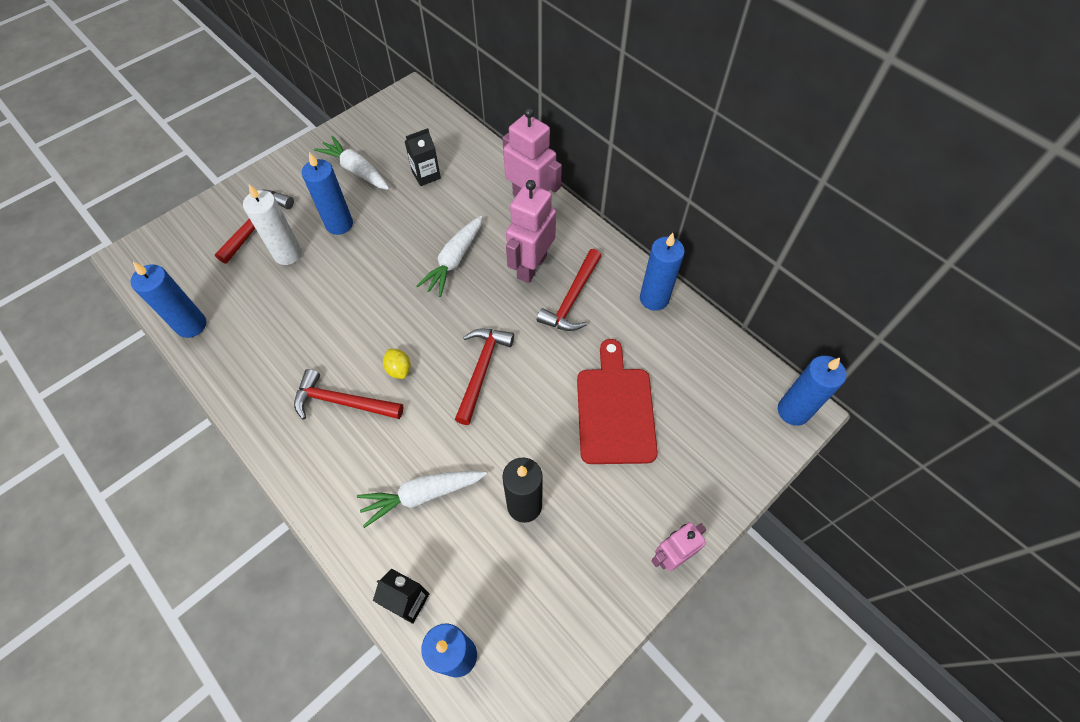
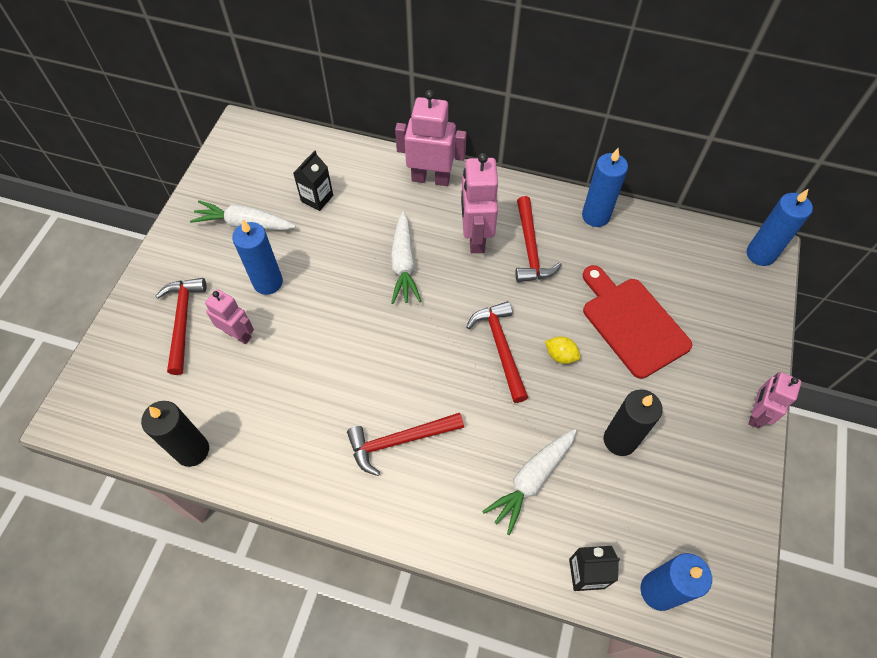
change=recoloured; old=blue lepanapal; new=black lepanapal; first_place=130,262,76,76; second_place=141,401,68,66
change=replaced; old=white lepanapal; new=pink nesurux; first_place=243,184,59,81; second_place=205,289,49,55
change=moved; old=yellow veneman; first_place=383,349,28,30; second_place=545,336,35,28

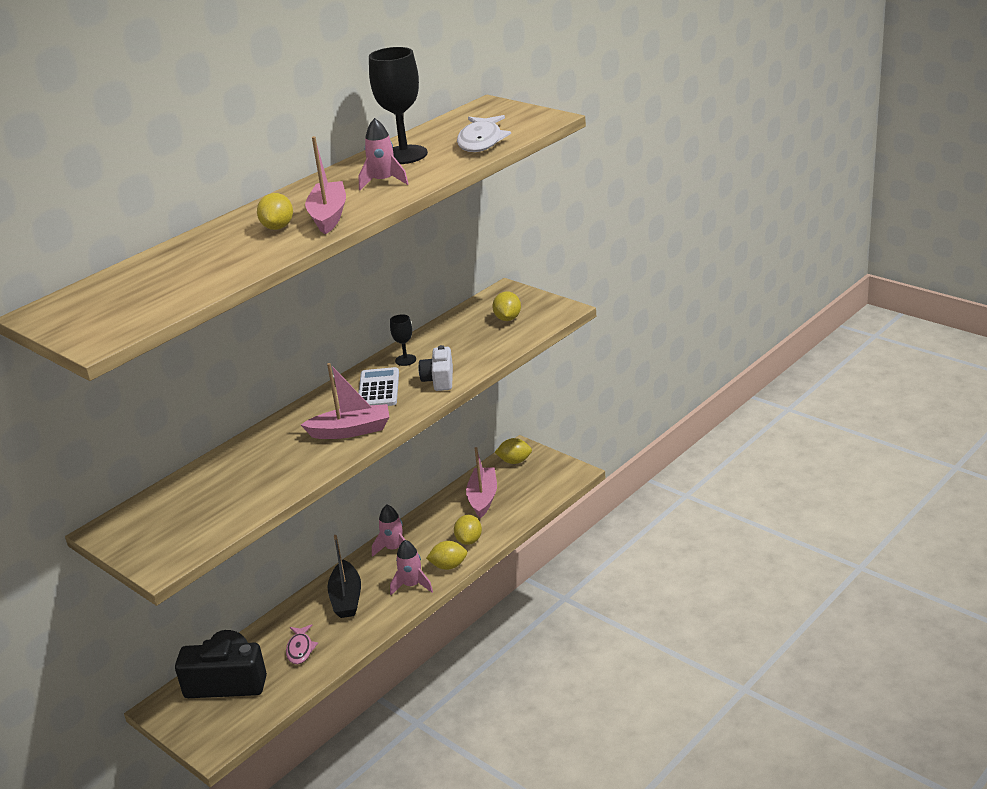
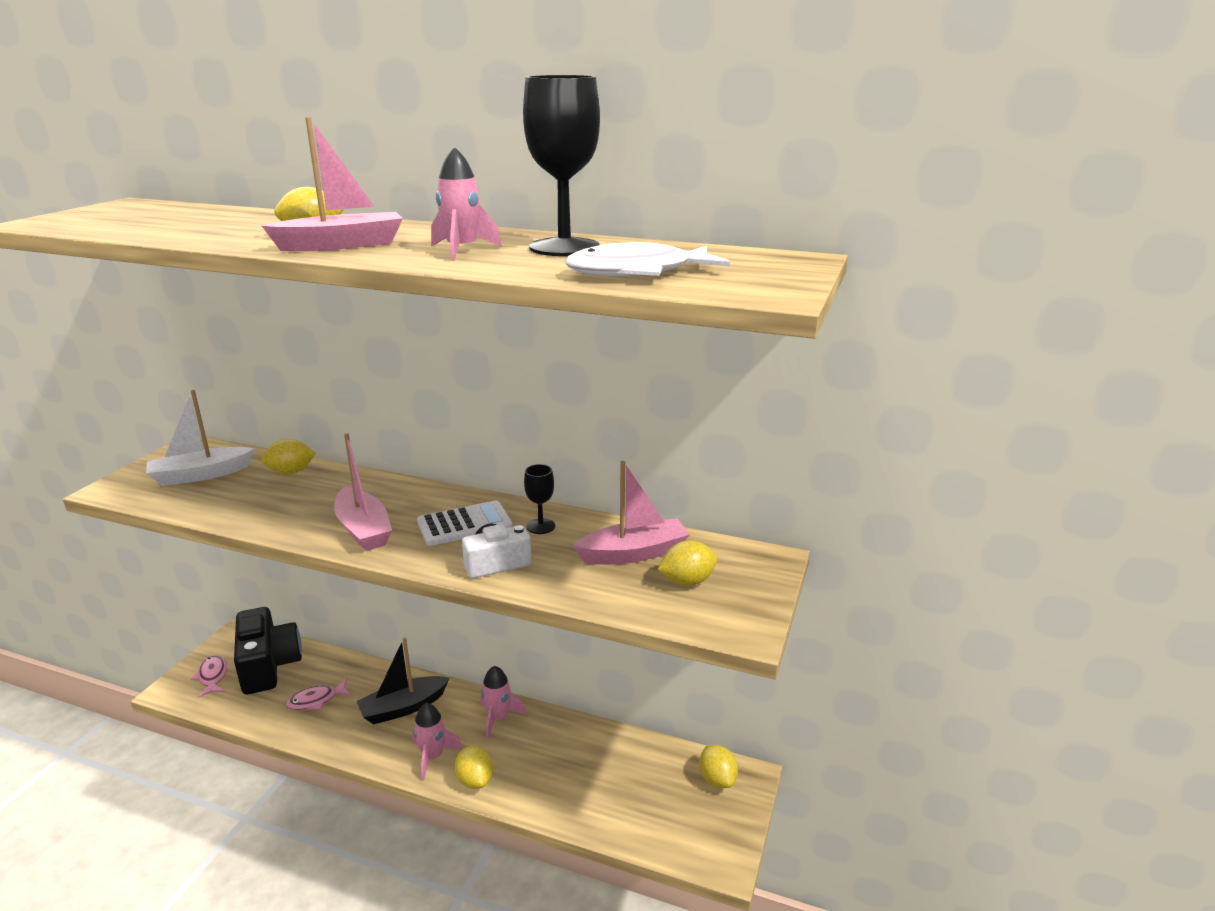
change=added; new=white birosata; second_place=146,390,108,96
change=added; new=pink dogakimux; second_place=191,655,36,43
change=moved; old=yellow veneman; first_place=454,515,28,30; second_place=261,439,55,36
change=moved; old=pink birosata; first_place=466,447,31,71; second_place=573,461,117,104

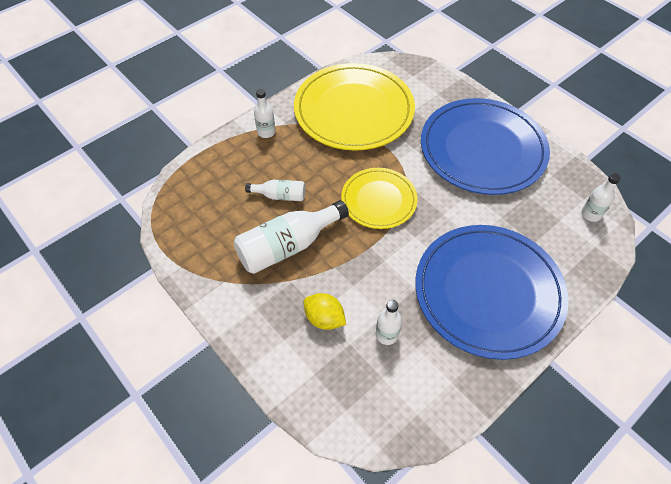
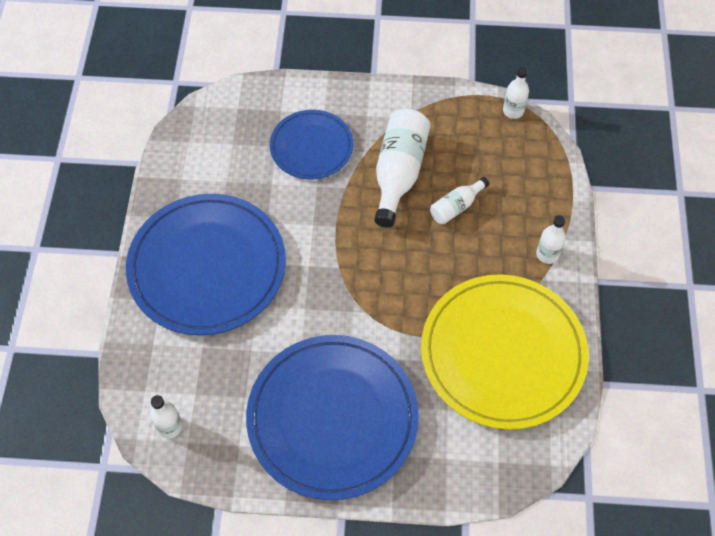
change=replaced; old=yellow veneman; new=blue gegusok; first_place=304,293,42,37; second_place=270,110,84,70
change=moved; old=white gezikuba; first_place=376,300,26,45; second_place=503,67,26,52
change=removed; old=yellow gegusok; first_place=341,168,77,61

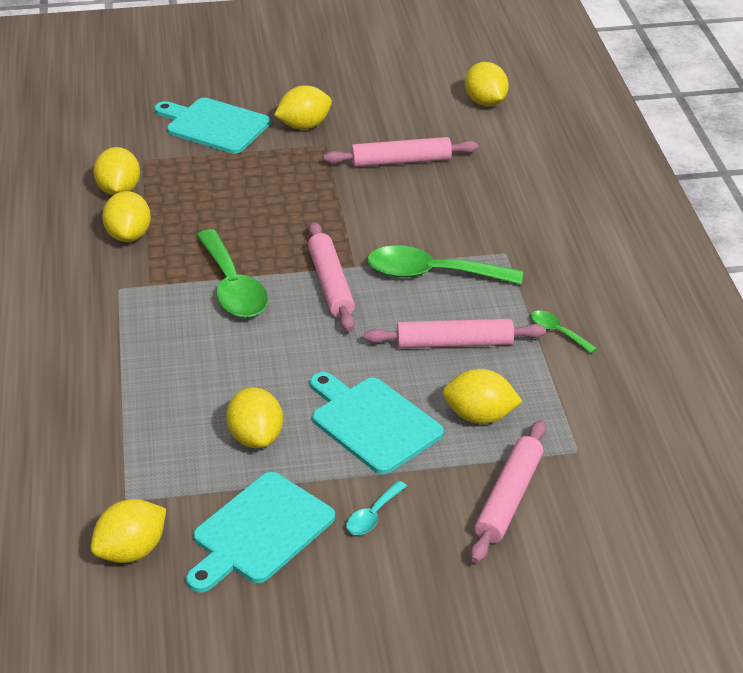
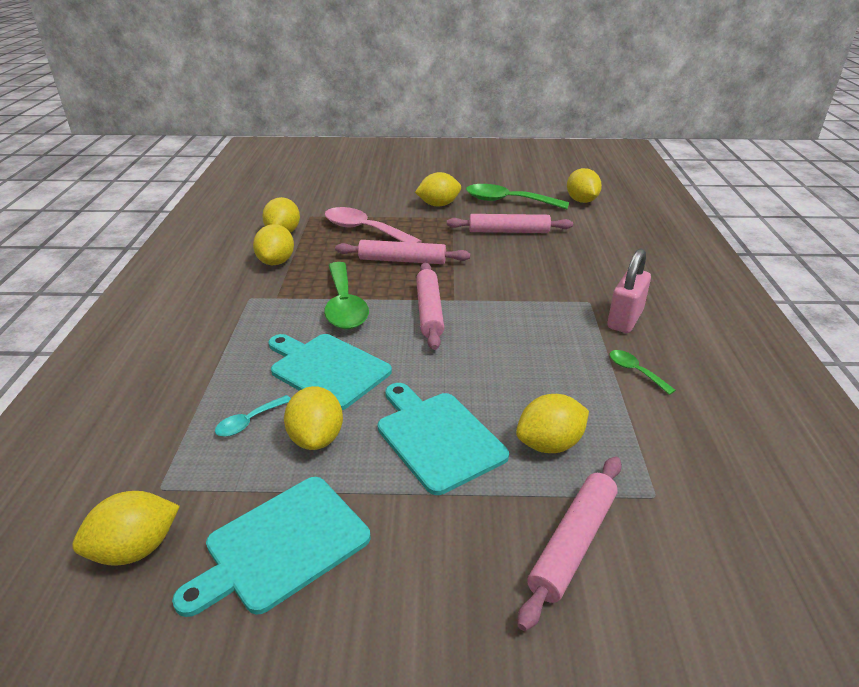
change=moved; old=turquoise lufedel; first_place=346,480,61,55; second_place=215,395,76,42
change=moved; old=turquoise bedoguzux; first_place=154,98,117,56; second_place=268,334,124,76
change=added; new=pink lufedel; second_place=325,207,97,36
change=moved; old=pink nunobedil; first_place=364,319,182,29; second_place=335,240,135,24
change=moved; old=green lufedel; first_place=367,245,156,40; second_place=466,184,103,25
change=turned; old=yellow veneman; first_place=443,369,79,55; second_place=516,394,73,59; degrees=-45
change=added; new=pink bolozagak; second_place=607,248,44,85

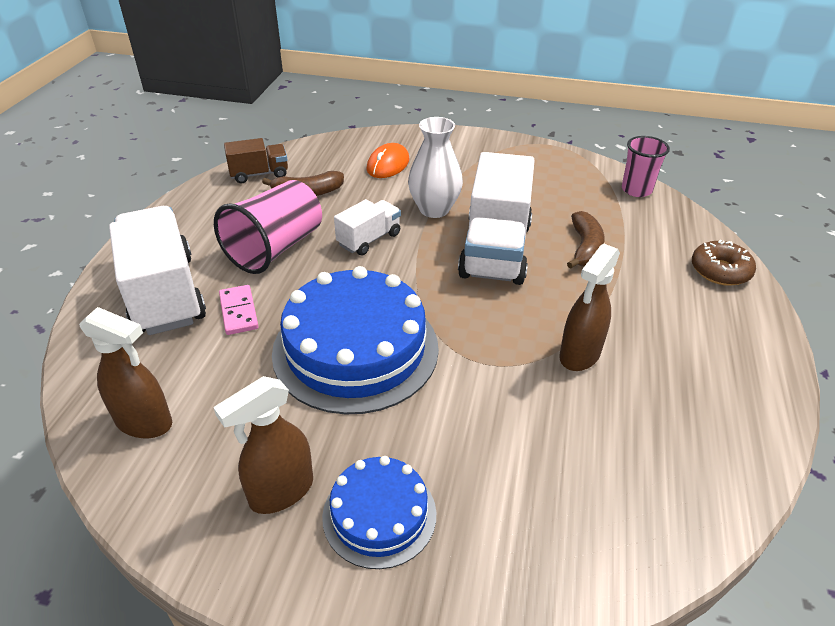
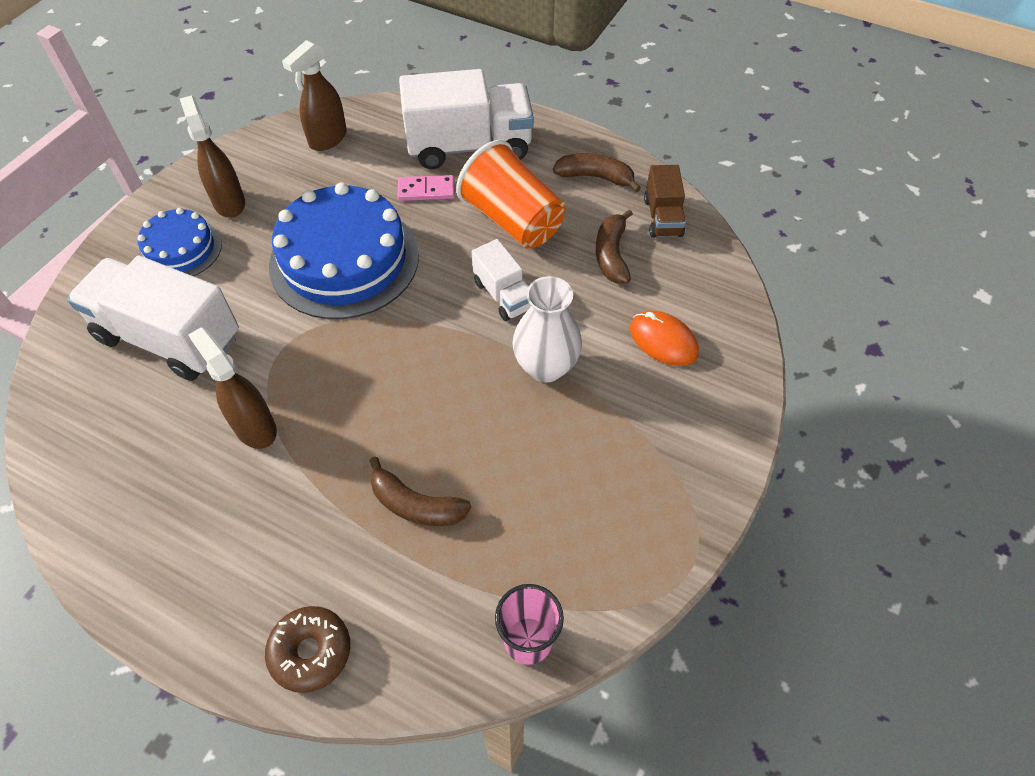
change=moved; old=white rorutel; first_place=458,152,77,133; second_place=67,256,172,125
change=recoloured; old=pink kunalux; new=orange kunalux; first_place=214,180,108,94; second_place=456,140,109,109
change=added; new=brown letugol; second_place=553,154,88,38

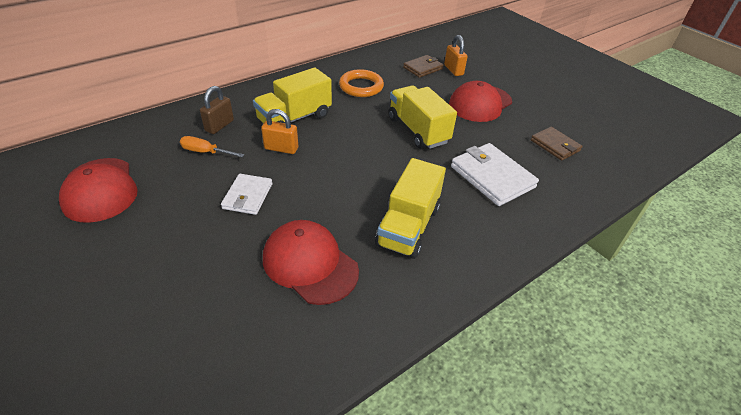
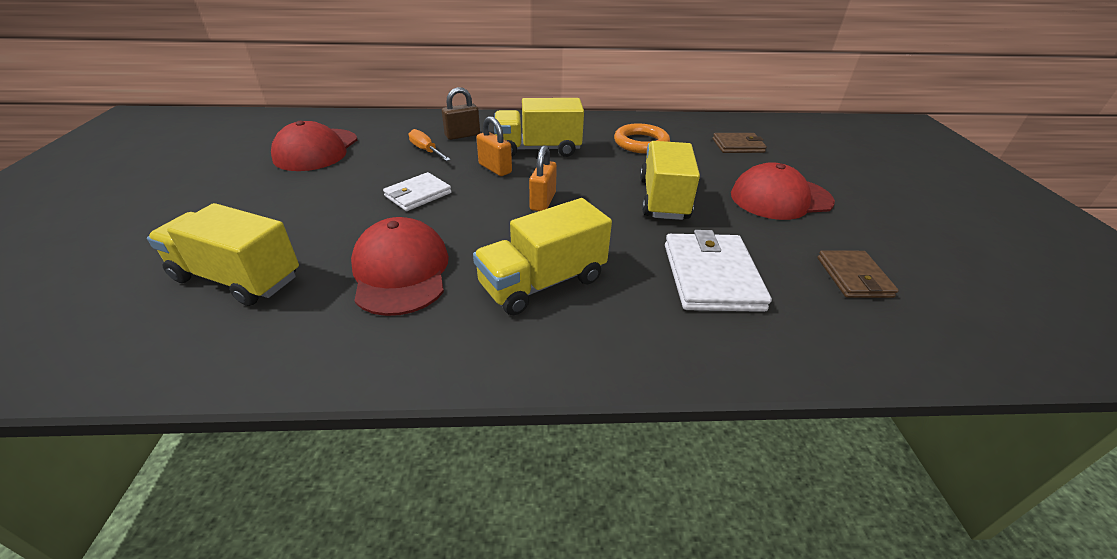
change=added; new=yellow rorutel; second_place=147,203,152,103
change=moved; old=orange bolozagak; first_place=444,35,24,41; second_place=529,145,28,66

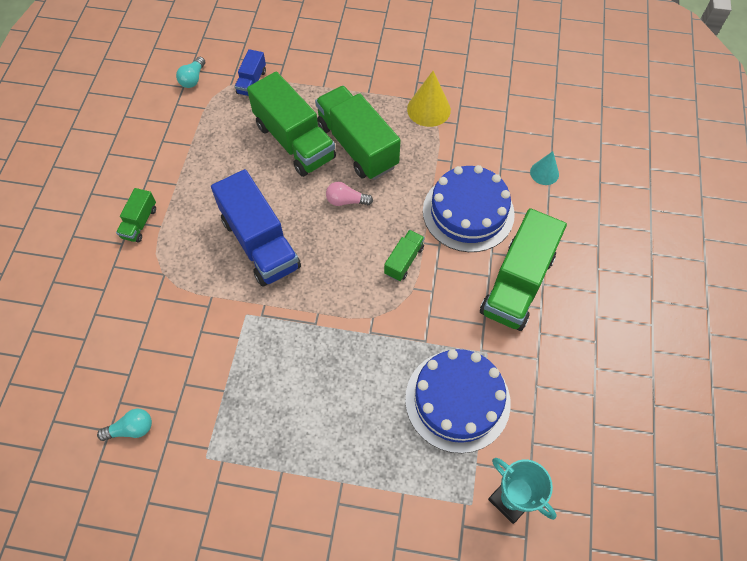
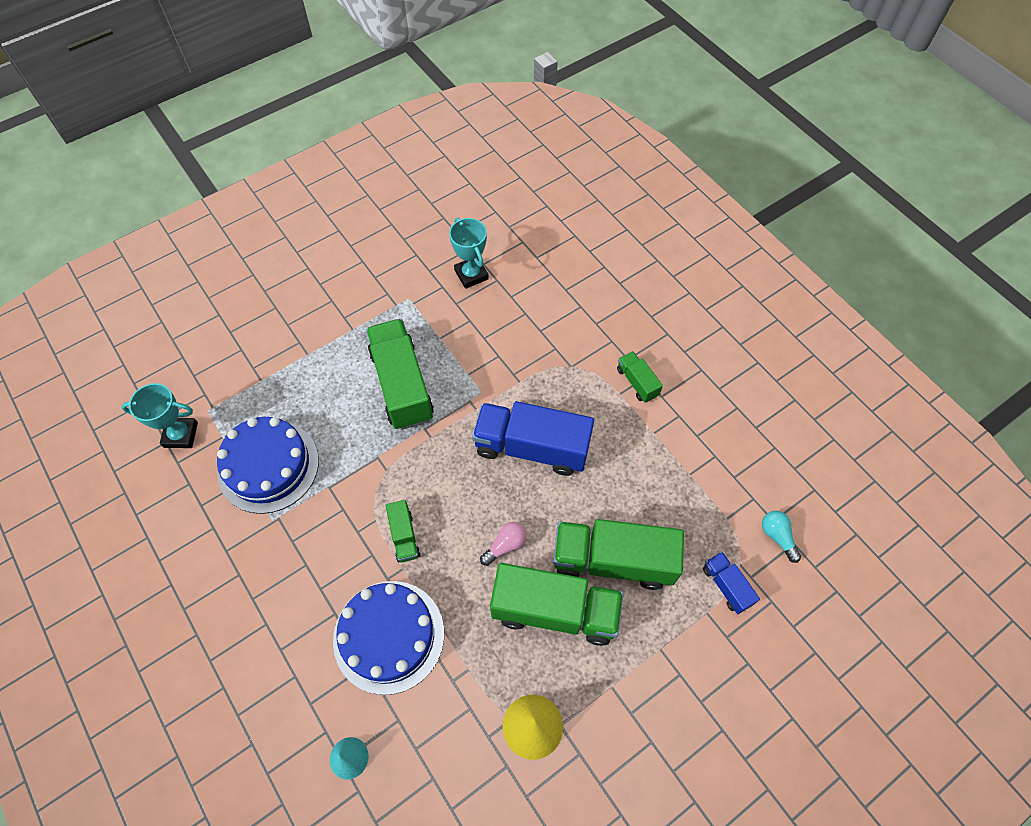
change=moved; old=green rorutel; first_place=480,208,87,123; second_place=366,319,68,111
change=replaced; old=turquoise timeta; new=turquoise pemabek; first_place=97,409,55,32; second_place=449,218,40,71

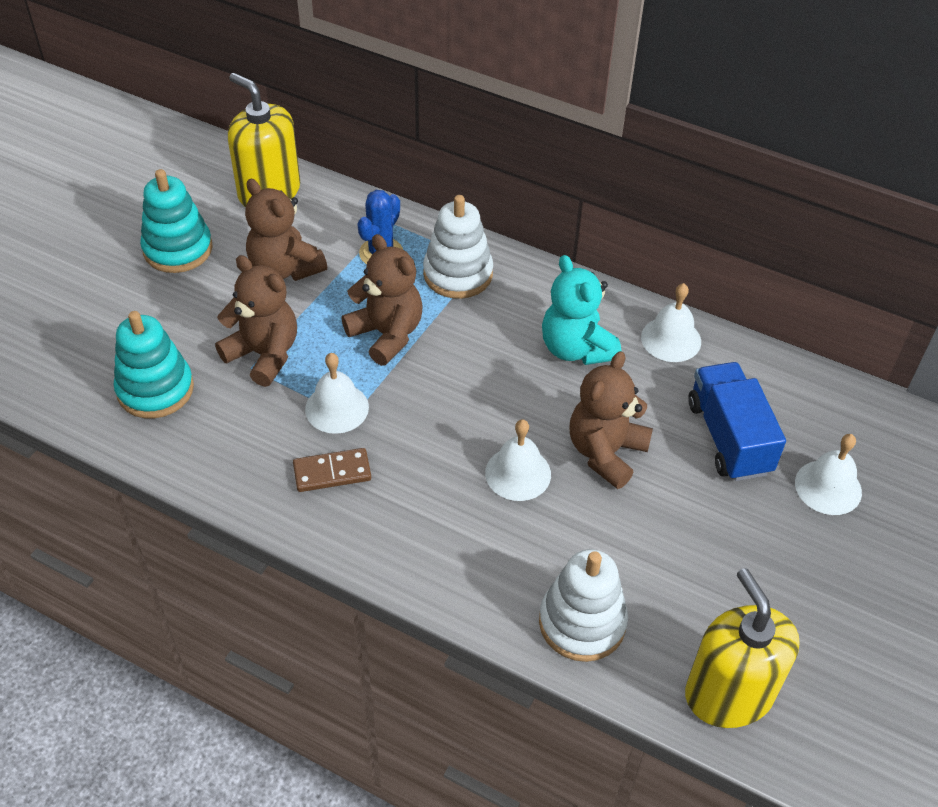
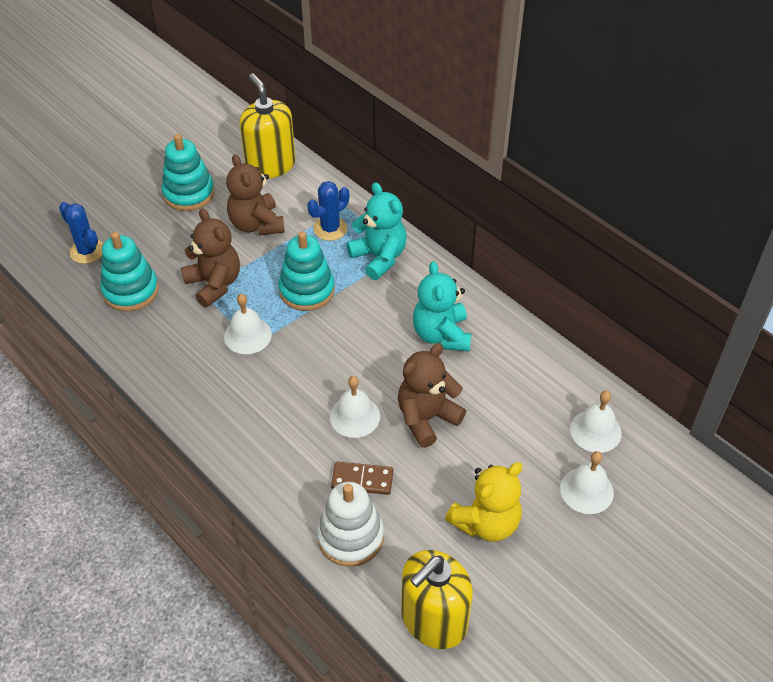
change=added; new=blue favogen; second_place=59,202,44,62
change=replaced; old=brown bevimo; new=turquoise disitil; first_place=341,234,82,132; second_place=278,231,57,80
change=moved; old=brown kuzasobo; first_place=293,448,78,44; second_place=331,462,62,33
change=replaced; old=white disitil; new=turquoise bevimo; first_place=423,195,70,104; second_place=346,182,61,98
change=turned; old=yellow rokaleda; first_place=685,568,115,160; second_place=401,550,72,99; degrees=-135
change=added; new=yellow bevimo; second_place=445,462,77,80
change=moved; old=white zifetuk; first_place=641,283,60,79; second_place=570,391,52,62
change=removed; old=blue rorutel; first_place=688,362,98,119

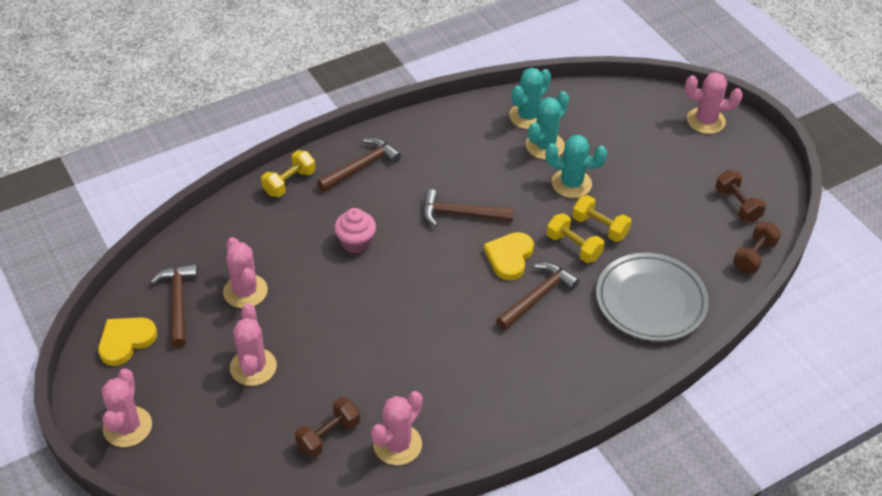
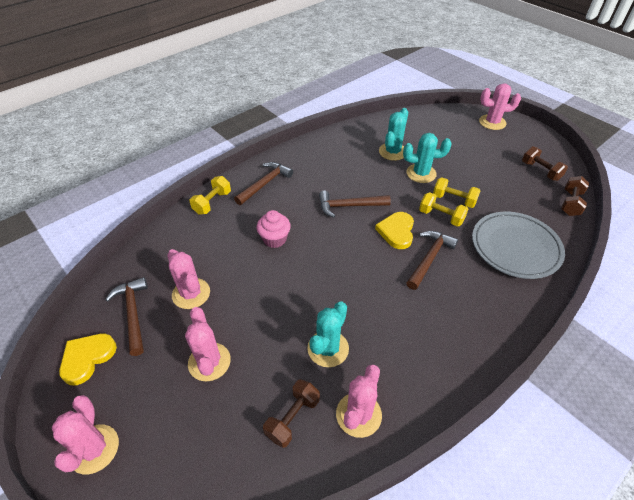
change=moved; old=turquoise favogen; first_place=509,68,42,61; second_place=307,301,42,66

